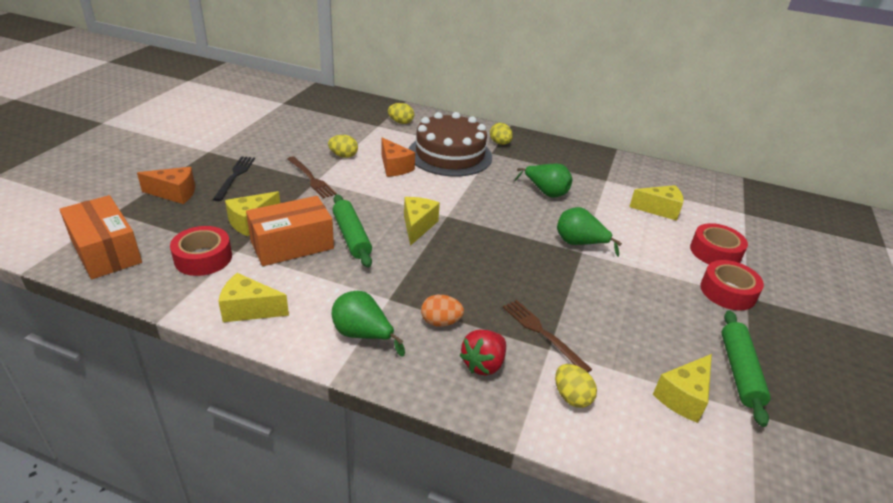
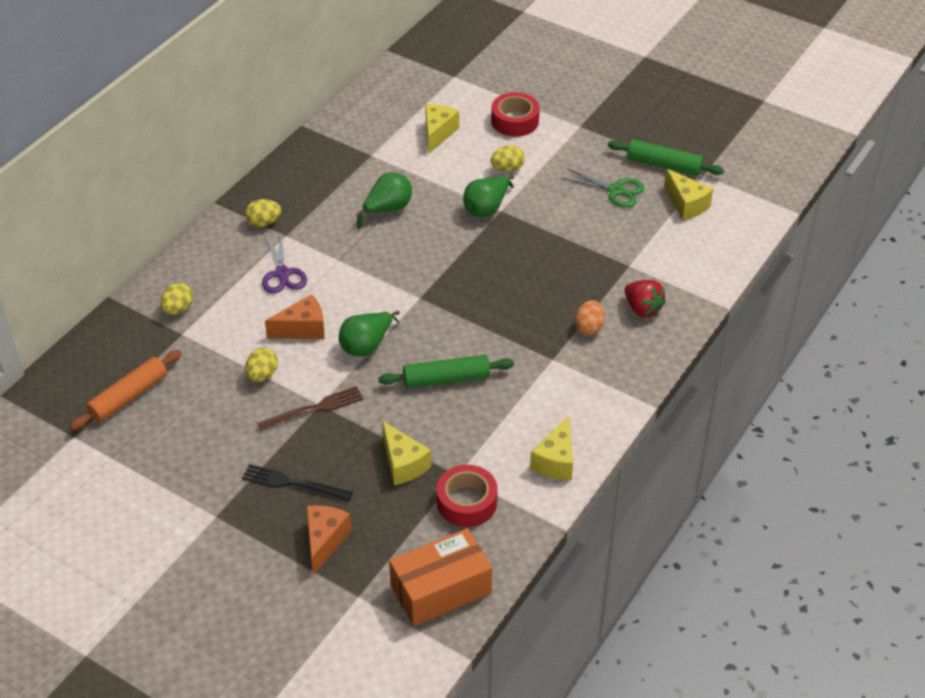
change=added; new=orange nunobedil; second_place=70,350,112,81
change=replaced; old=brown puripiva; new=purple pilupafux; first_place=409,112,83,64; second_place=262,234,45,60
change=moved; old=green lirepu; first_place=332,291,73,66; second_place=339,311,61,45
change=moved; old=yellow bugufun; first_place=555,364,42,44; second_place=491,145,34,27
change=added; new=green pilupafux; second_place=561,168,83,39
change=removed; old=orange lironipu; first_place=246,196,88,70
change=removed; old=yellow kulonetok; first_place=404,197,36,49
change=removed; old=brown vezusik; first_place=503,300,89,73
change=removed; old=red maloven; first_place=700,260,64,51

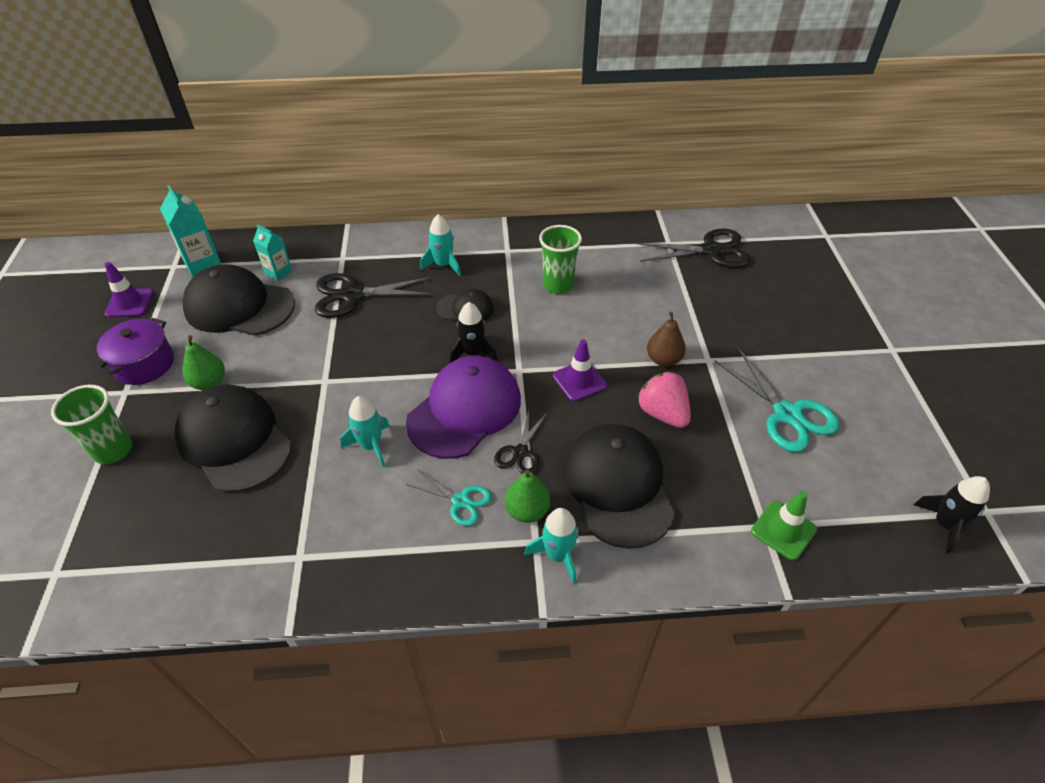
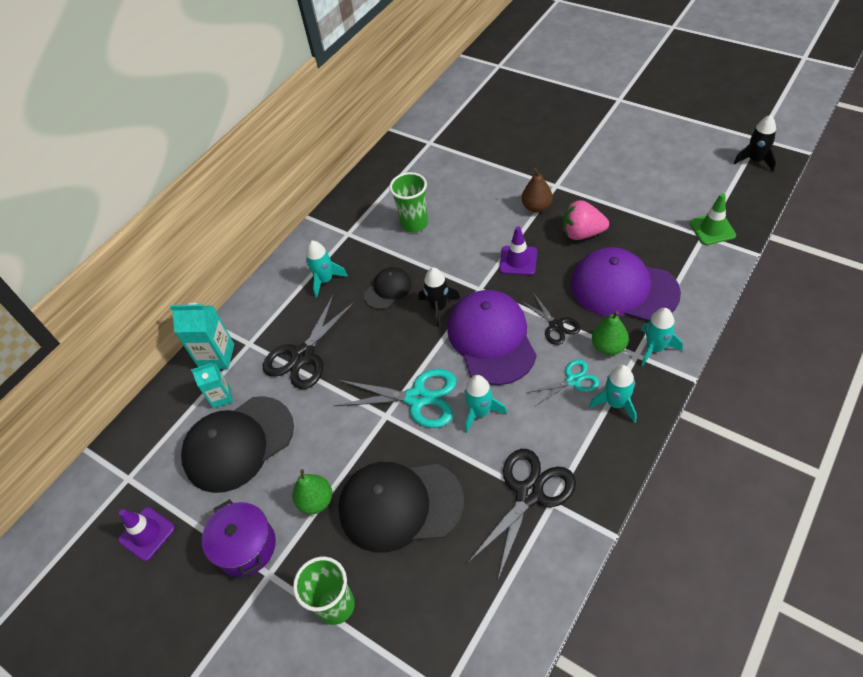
change=moved; old=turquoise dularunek; first_place=160,185,62,92; second_place=170,303,64,66
change=moved; old=turquoise pilupafux; first_place=714,348,126,104; second_place=334,369,123,59
change=moved; old=black pilupafux; first_place=636,228,115,40; second_place=468,449,108,131
change=recoloured; old=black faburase; new=purple faburase; first_place=563,424,113,125; second_place=571,247,110,75
change=added; new=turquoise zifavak; second_place=589,365,48,58

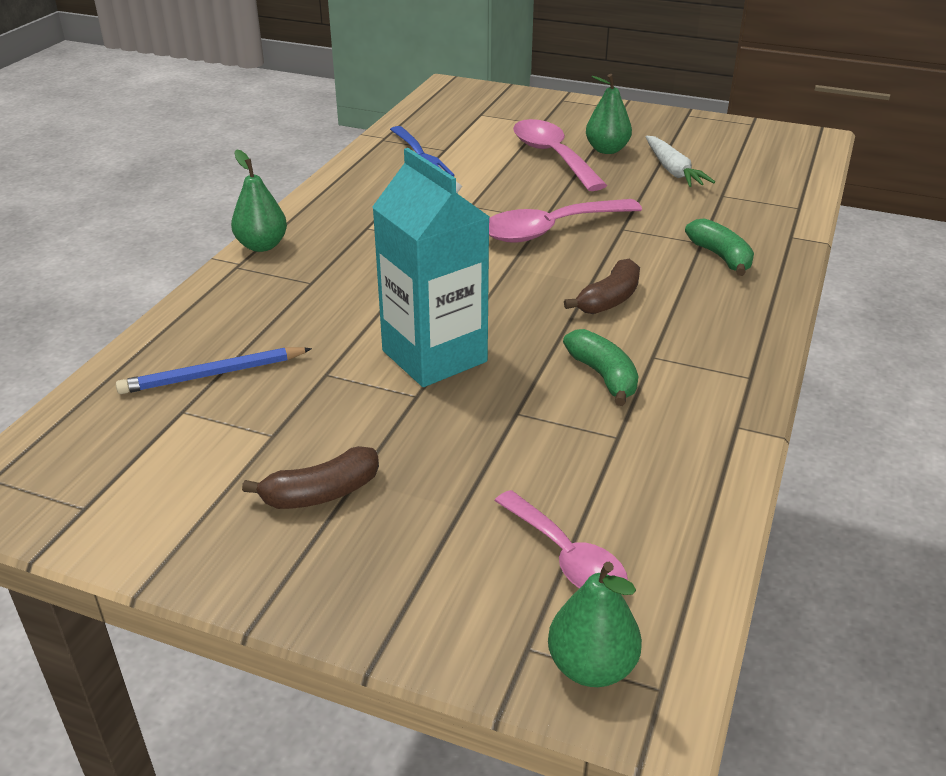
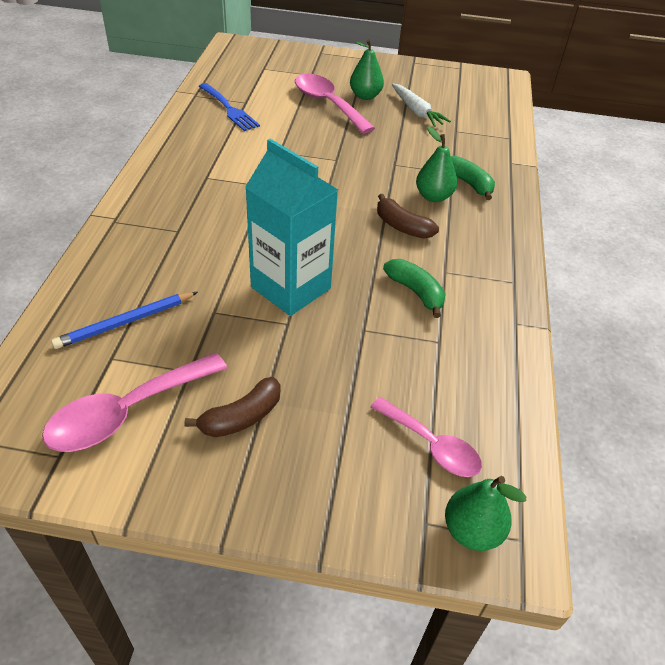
change=moved; old=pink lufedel; first_place=489,199,153,44; second_place=42,353,185,99
change=turned; old=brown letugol; first_place=564,259,76,55; second_place=377,194,62,45; degrees=105
change=moved; old=green lirepu; first_place=231,149,56,103; second_place=416,126,41,76

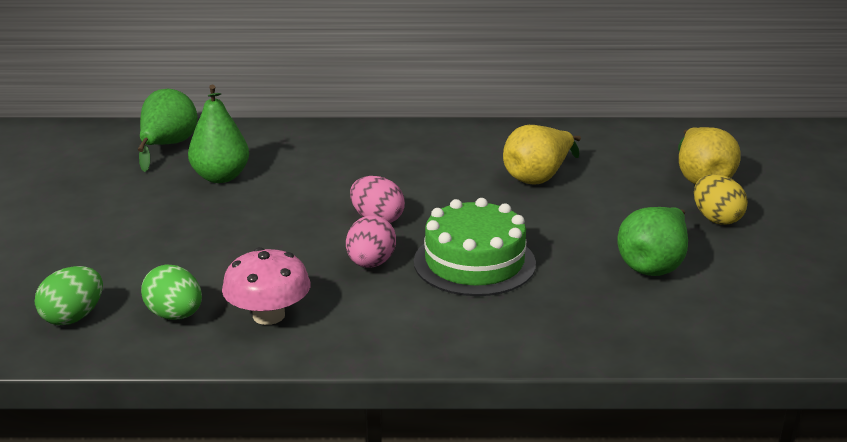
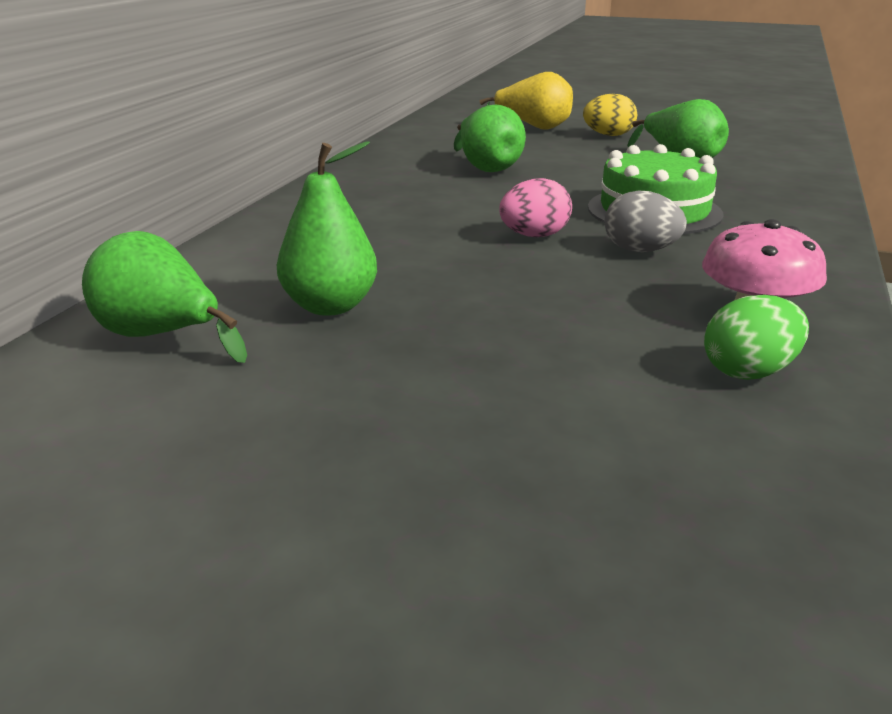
change=recoloured; old=yellow lirepu; new=green lirepu; first_place=503,125,78,59; second_place=454,105,72,67
change=recoloured; old=pink bugufun; new=grey bugufun; first_place=346,215,50,53; second_place=604,190,83,62
change=removed; old=green bugufun; first_place=35,266,68,59

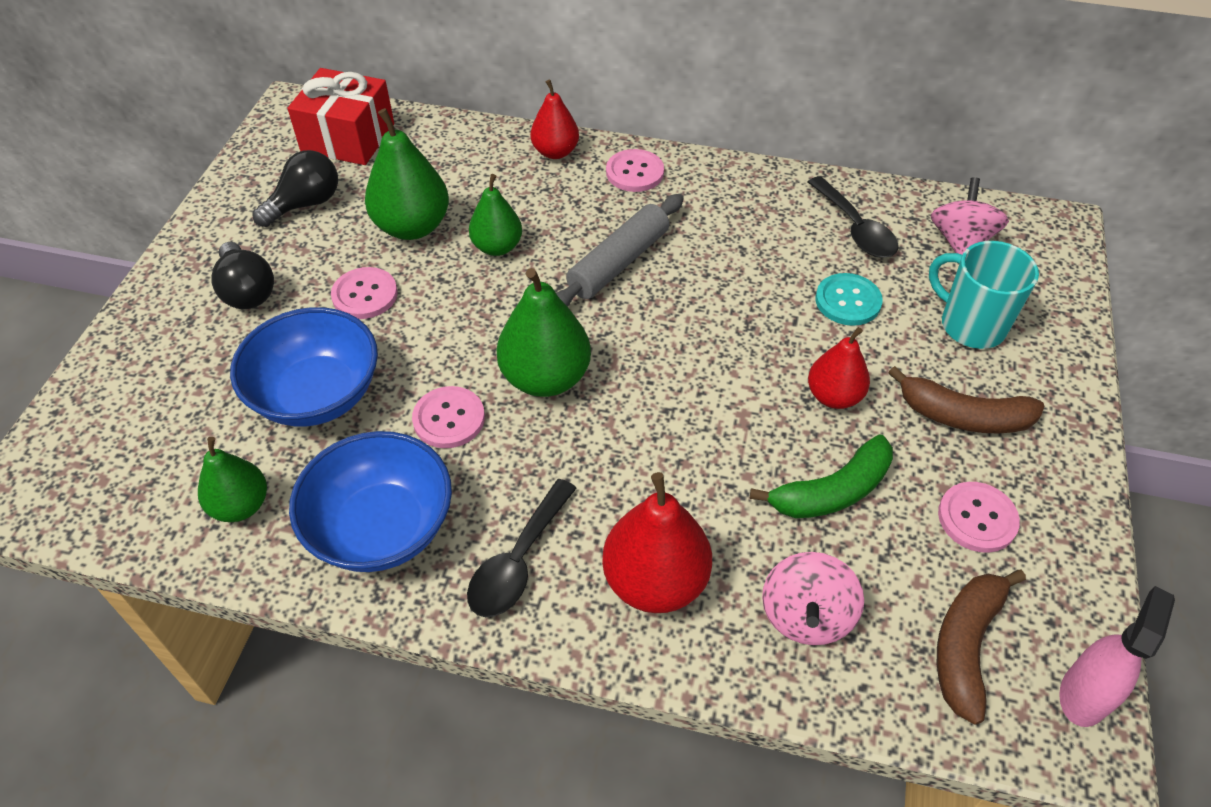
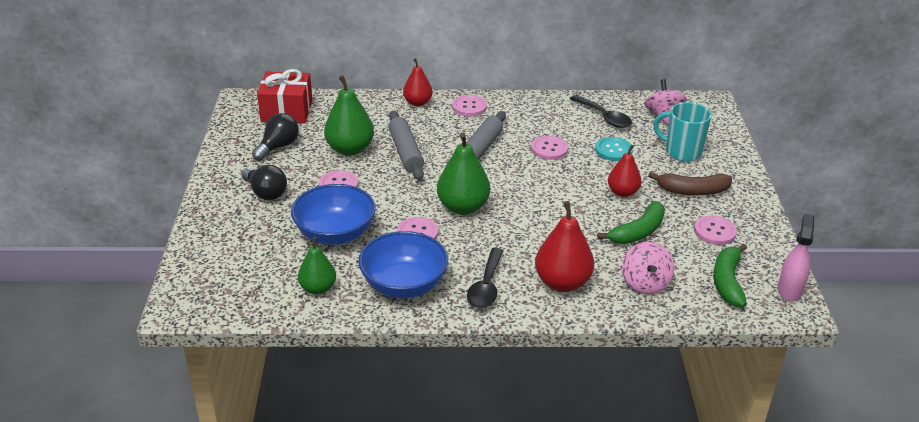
change=replaced; old=green lirepu; new=grey nunobedil; first_place=469,174,53,82; second_place=388,111,36,69
change=added; new=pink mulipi; second_place=531,136,37,24
change=recoloured; old=brown letugol; new=green letugol; first_place=937,570,89,155; second_place=713,244,34,63

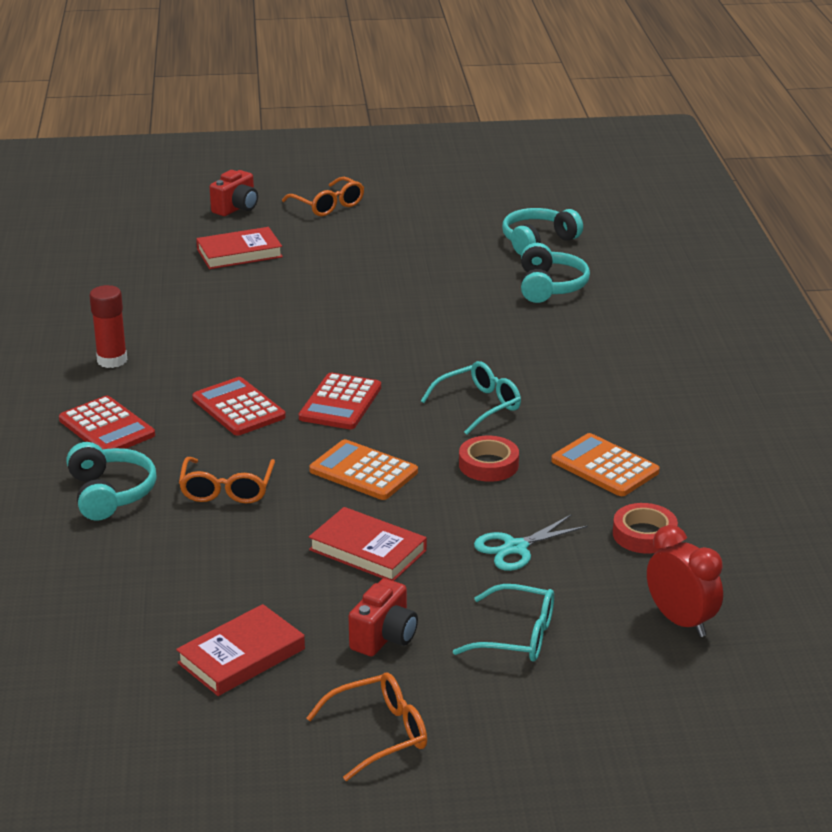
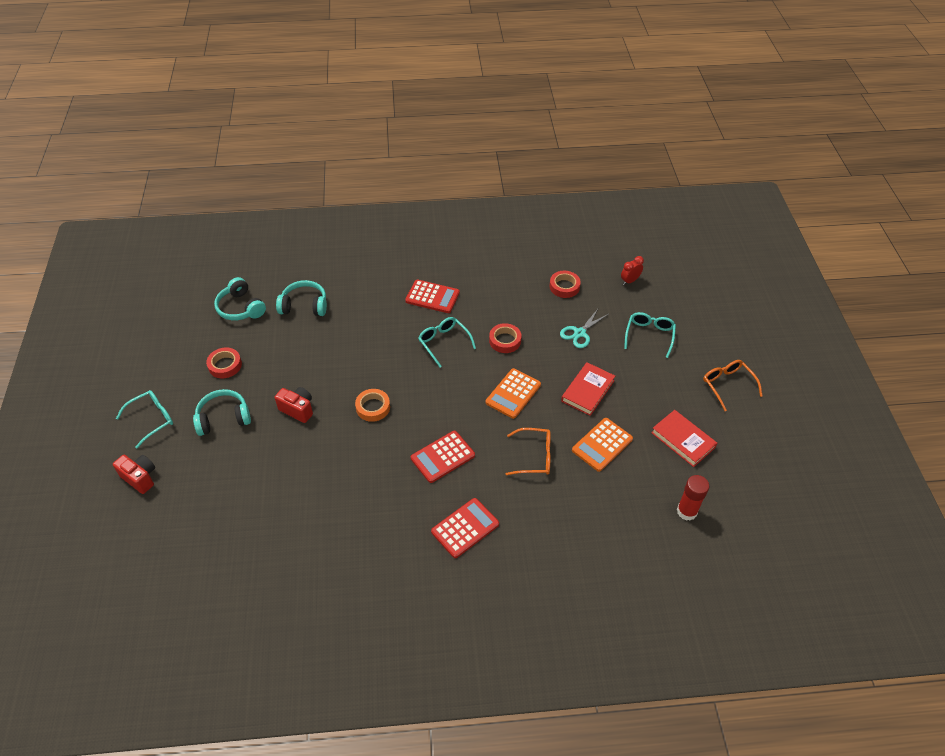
change=recoloured; old=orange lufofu; new=turquoise lufofu; first_place=282,177,82,39; second_place=116,390,57,58
change=moved; old=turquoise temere; first_place=66,442,91,79; second_place=193,389,58,47
change=added; new=red maloven; second_place=206,347,36,31
change=moved; old=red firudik; first_place=349,578,69,78; second_place=275,387,38,36
change=added; new=orange maloven; second_place=355,389,35,33
change=moved; old=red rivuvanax; first_place=299,373,82,56; second_place=405,280,55,33
change=turned; old=turquoise pilupafux; first_place=474,515,114,56; second_place=560,309,48,39; degrees=75
change=moved; old=orange rivuvanax; first_place=551,433,109,63; second_place=572,418,61,54
change=resized; old=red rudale; first_place=647,525,76,112; second_place=621,256,23,29; factor=0.65
change=moved; old=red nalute; first_place=89,285,38,83; second_place=677,475,32,46
change=removed; old=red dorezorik; first_place=196,227,87,42

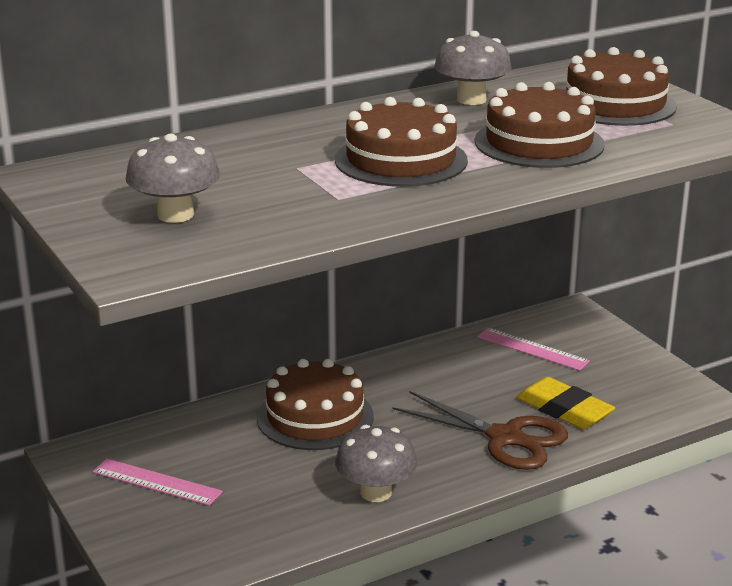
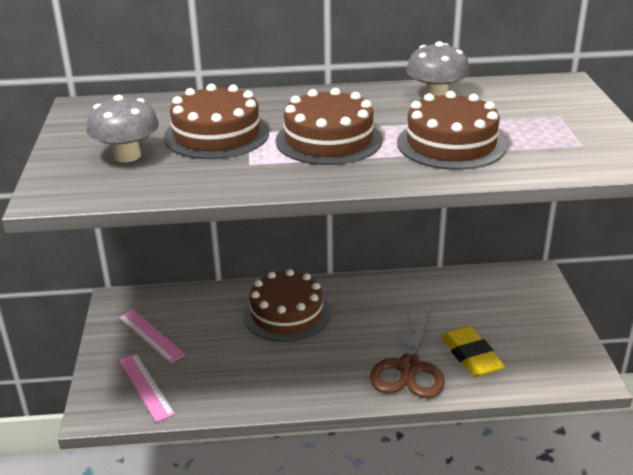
change=moved; old=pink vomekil; first_place=477,328,113,43; second_place=119,354,56,68
change=moved; old=brown puripiva; first_place=564,47,113,79; second_place=164,84,105,75
change=turned; old=brown pilupafux; first_place=392,391,176,79; second_place=370,307,75,91; degrees=45
change=removed; old=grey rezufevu; first_place=335,425,82,77

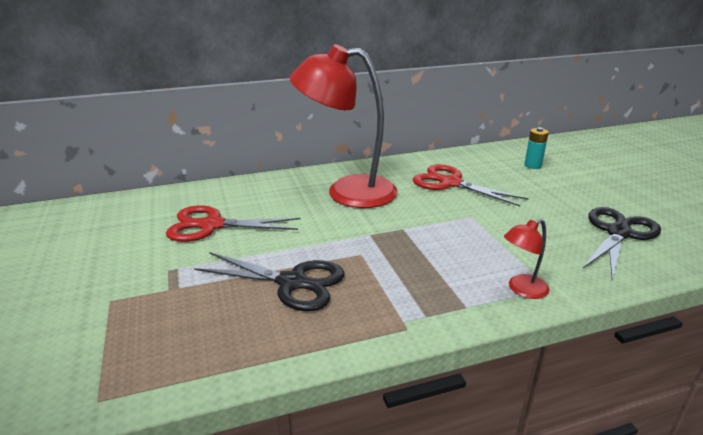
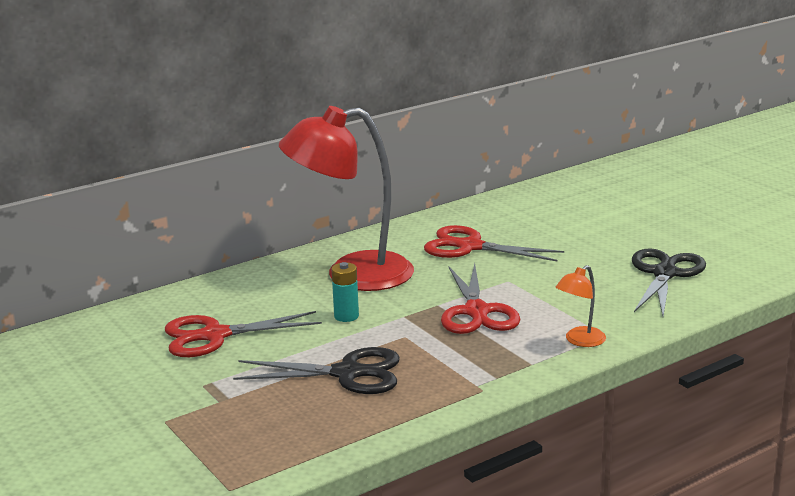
change=moved; old=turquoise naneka; first_place=524,127,25,42; second_place=332,262,27,60
change=added; new=red pilupafux; second_place=441,263,80,71
change=recoloured; old=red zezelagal; new=orange zezelagal; first_place=504,219,45,80; second_place=556,265,50,82

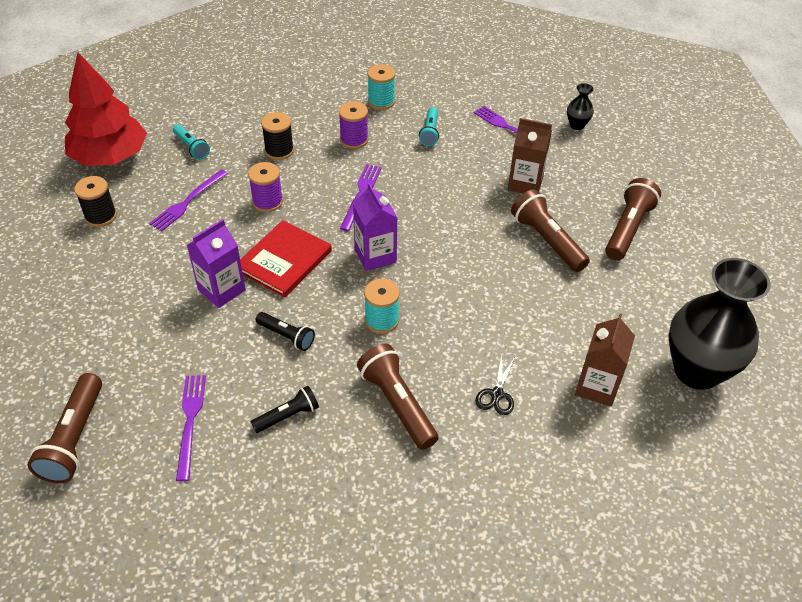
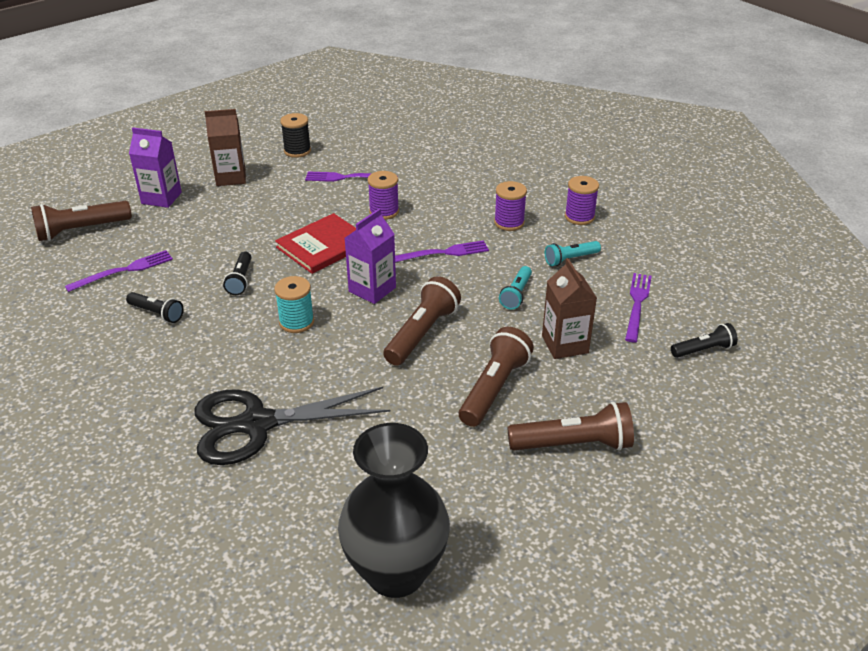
change=moved; old=purple dularunek; first_place=187,219,59,89; second_place=129,128,53,80
change=resized; old=black pilupafux; first_place=475,354,40,61; second_place=194,387,196,78; factor=2.42
change=moved; old=brown dularunek; first_place=575,314,60,93; second_place=205,109,41,77
change=turned; old=red dorezorik; first_place=240,220,92,78; second_place=275,213,81,61; degrees=-45
change=moved; old=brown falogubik; first_place=357,344,82,106; second_place=383,276,78,90
change=moved; old=turquoise falogubik; first_place=173,125,37,35; second_place=499,266,33,44
change=recoloured; old=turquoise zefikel; new=purple zefikel; first_place=367,64,28,46; second_place=565,176,34,49
change=replaced; old=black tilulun; new=black falogubik; first_place=567,83,27,47; second_place=671,323,67,35
change=removed; old=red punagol; first_place=65,53,82,113
change=removed; old=black zefikel; first_place=261,112,33,48

